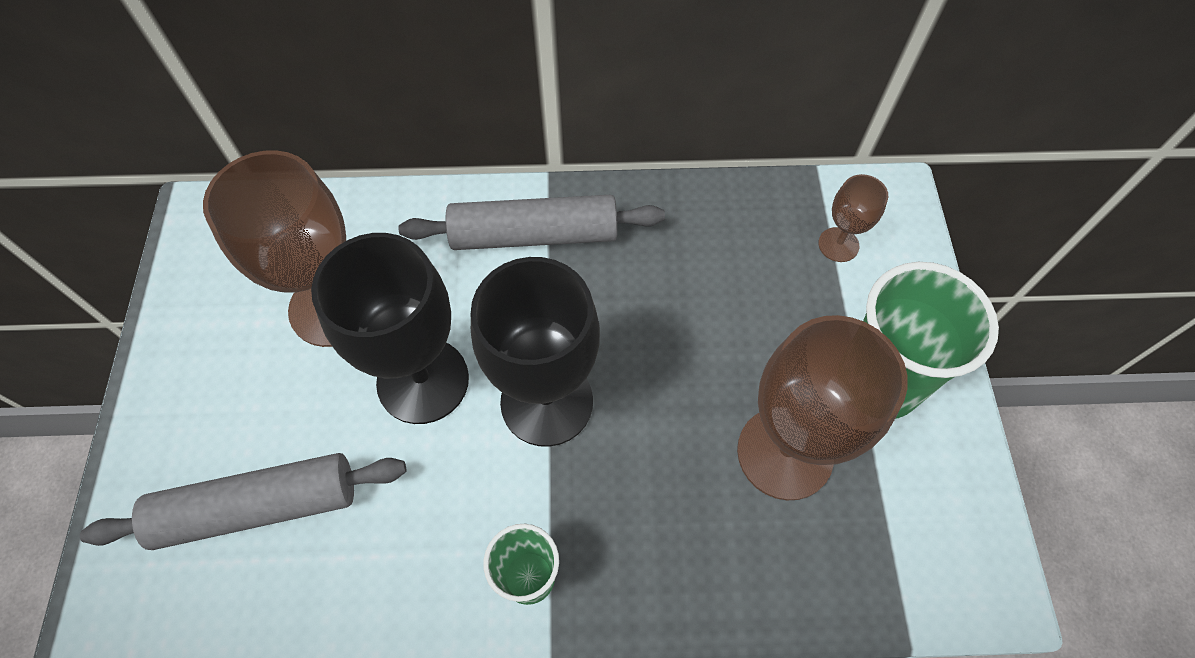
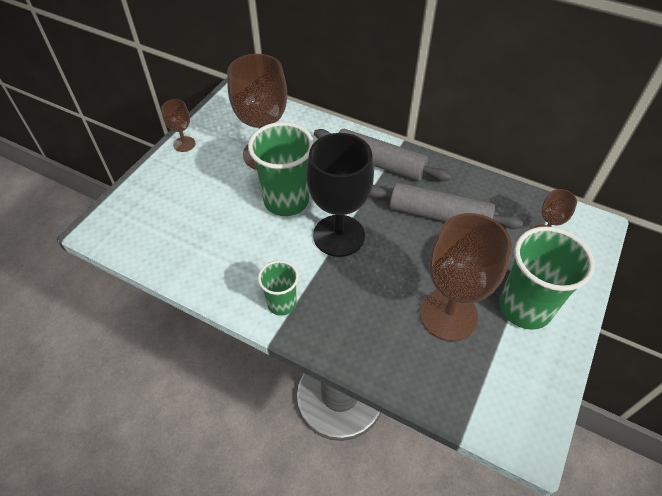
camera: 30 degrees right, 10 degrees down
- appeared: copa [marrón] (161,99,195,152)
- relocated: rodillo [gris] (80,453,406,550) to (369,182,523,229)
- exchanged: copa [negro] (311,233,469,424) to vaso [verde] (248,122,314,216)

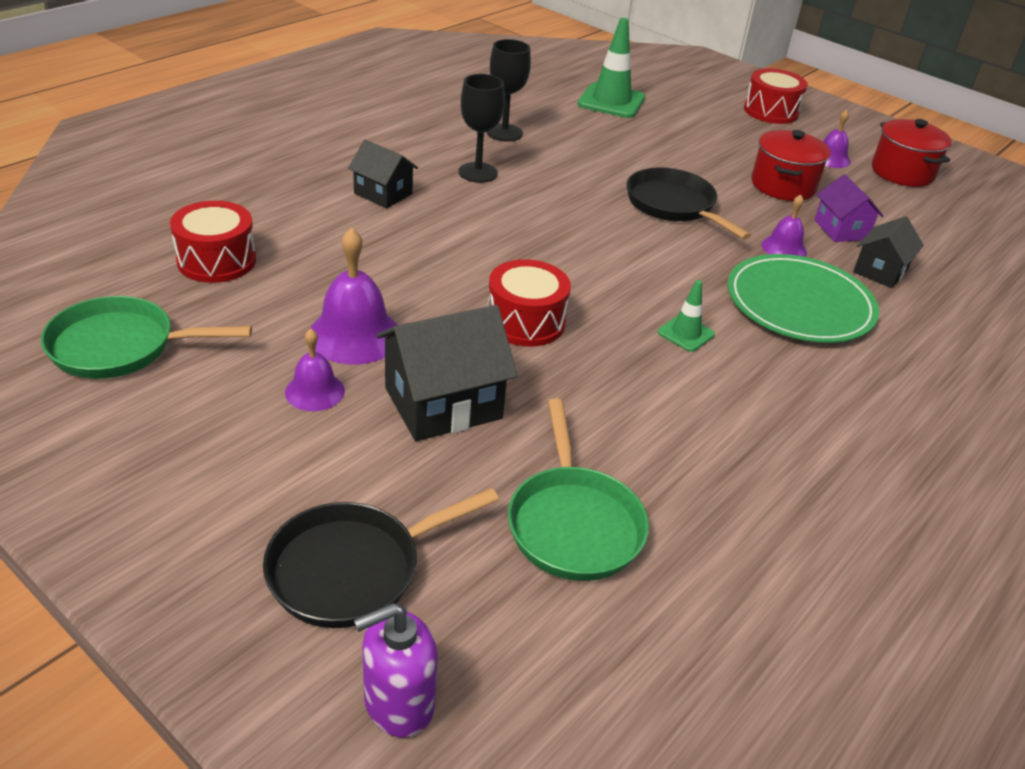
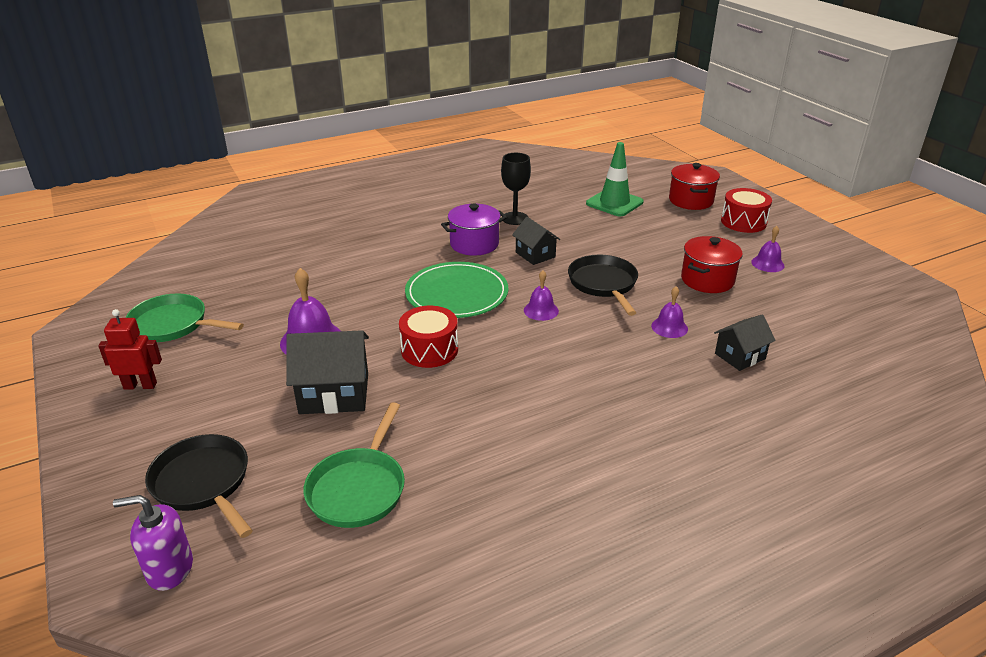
camera: 25 degrees right, 5 degrees down
- missing: tambor [rojo] (170,201,256,283)
- missing: cono de tráfico [verde] (658,280,715,352)
- missing: casa [morado] (814,174,883,242)
- appeared: robot [rojo] (98,309,162,390)
- relocated: campana [morado] (285,329,345,411) to (524,270,559,321)
- relocated: casa [negro] (348,140,418,208) to (512,217,560,265)
- relocated: plato [verde] (727,254,879,343) to (405,262,508,318)
- relocated: olla [rojo] (872,119,952,187) to (669,163,720,210)
- exchanged: copa [negro] (459,74,505,183) to olla [morado] (441,204,507,256)
- spun: sartén [negro] (263,488,499,628) = (145,434,253,538) 60 degrees clockwise

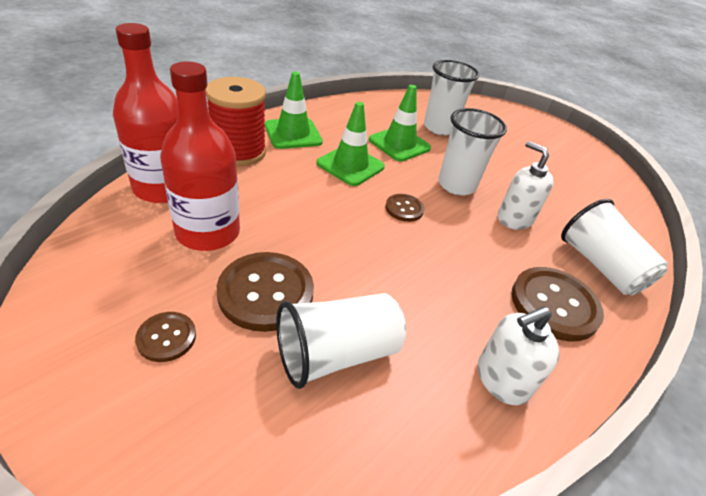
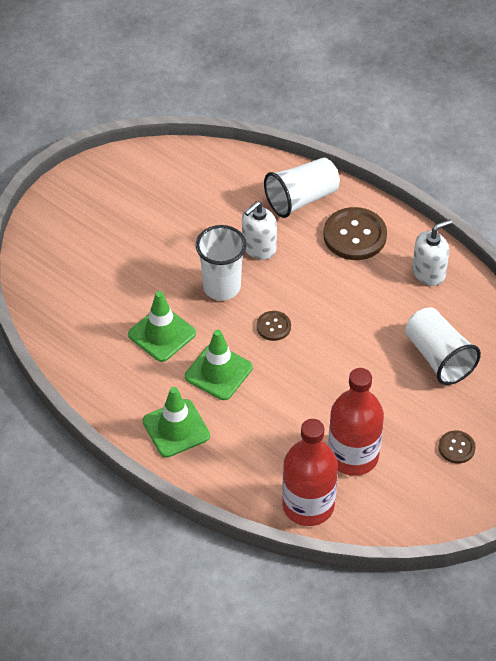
camera: 90 degrees left, 10 degrees up
- missing: carrete [rojo] (206,77,266,166)
- missing: botón [marrón] (217,252,314,332)
- missing: vaso [blanco] (424,60,479,135)
- spun: dispensador de jabón [blanco] (478,307,560,405) = (412,219,452,286) 90 degrees counterclockwise

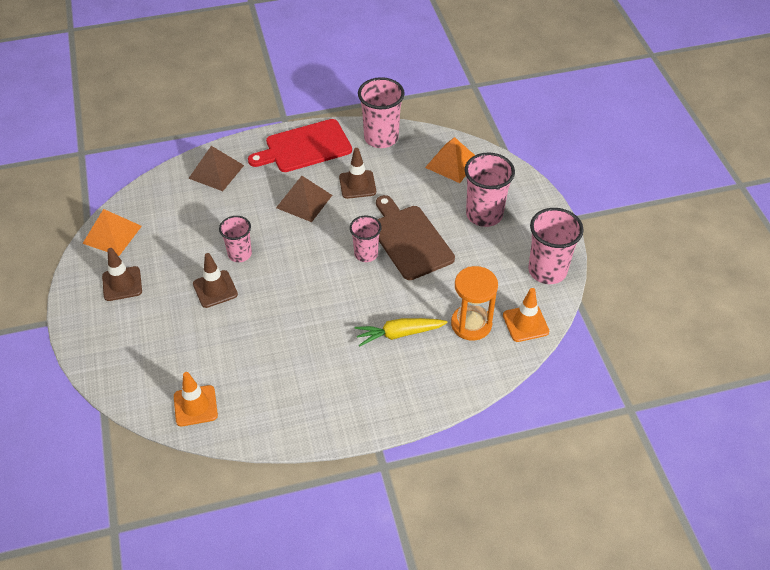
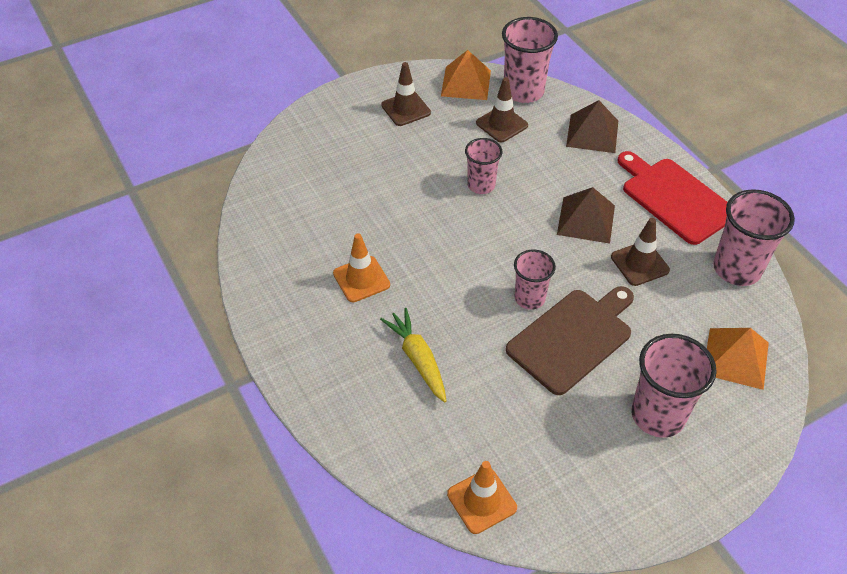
camera: 75 degrees right, 0 degrees up
- missing: reloj de arena [naranja] (451,266,498,341)
- relocated: cono de tráfico [naranja] (174,372,218,426) to (333,233,390,302)
- relocated: cono de tráfico [marrón] (193,253,238,308) to (476,77,528,142)
- relocated: vaso [rosa] (528,208,584,284) to (502,17,558,103)

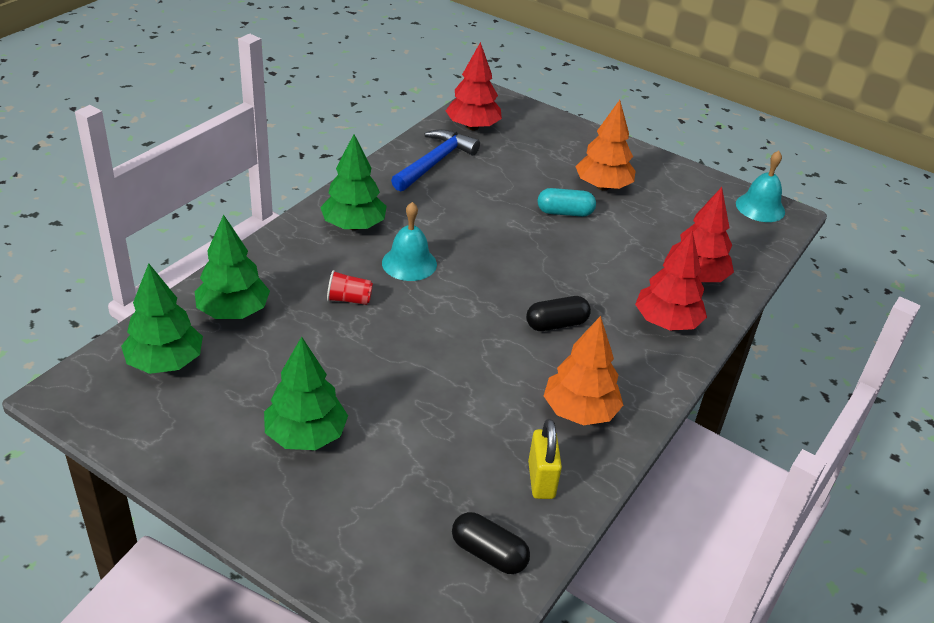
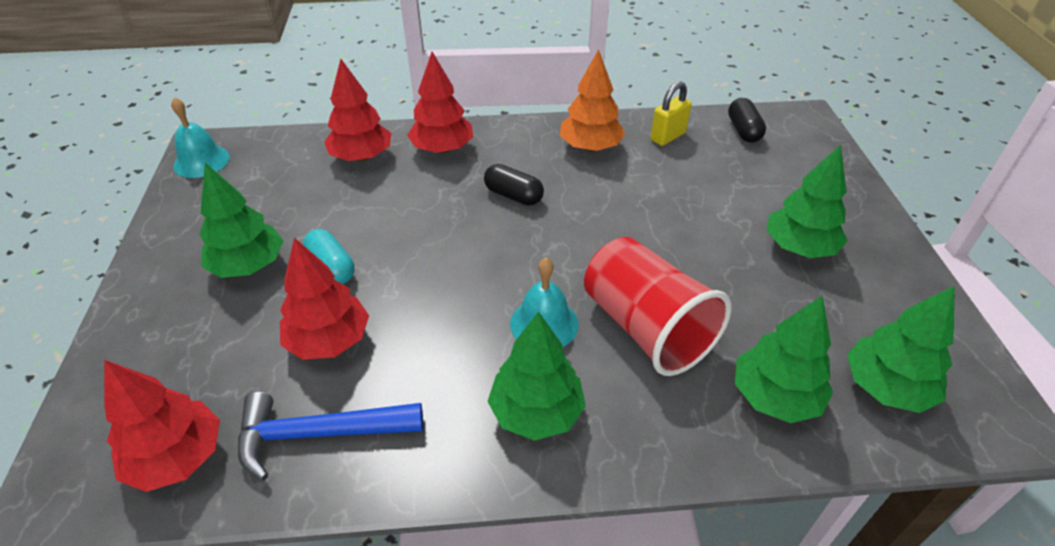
camera: 125 degrees left, 5 degrees up
- appeared: árbol [rojo] (280,238,369,360)
- colour: árbol [naranja] (575,100,635,191) to árbol [verde] (199,163,283,278)
- size: vaso [rojo] (327,270,373,305) = (584,237,732,376) x2.50

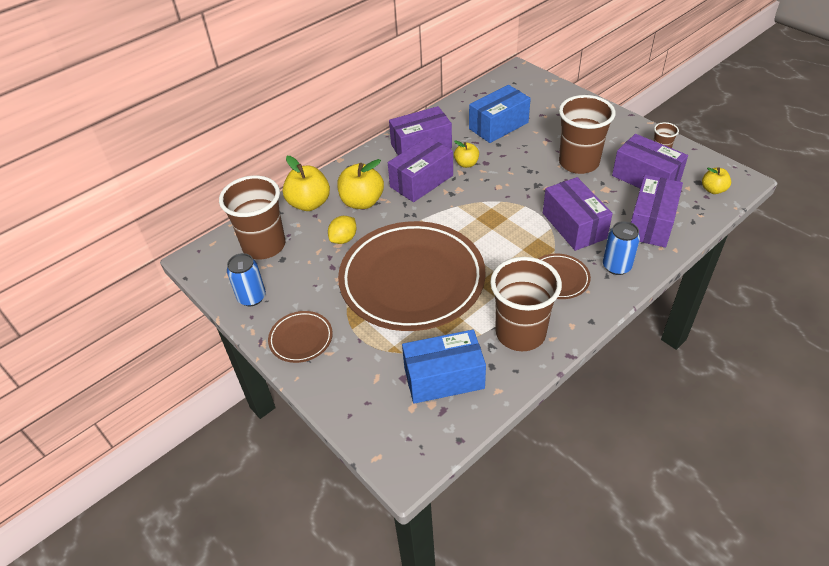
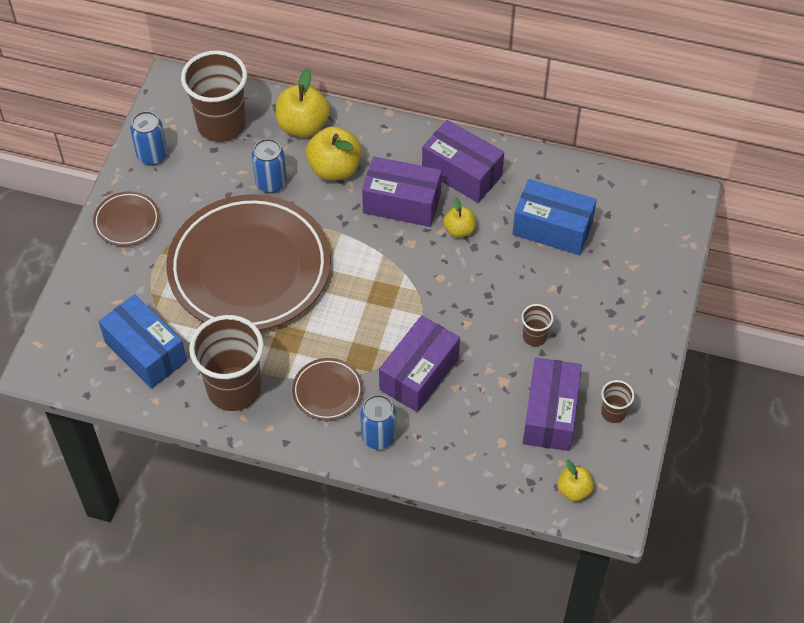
camera: 55 degrees right, 10 degrees up
- missing: caja [morado] (631,175,683,248)
- exchanged: limón [amarillo] (328,216,357,244) to lata [azul] (252,139,287,193)
- size: vaso [marrón] (559,95,615,174) = (521,304,554,346) x0.45

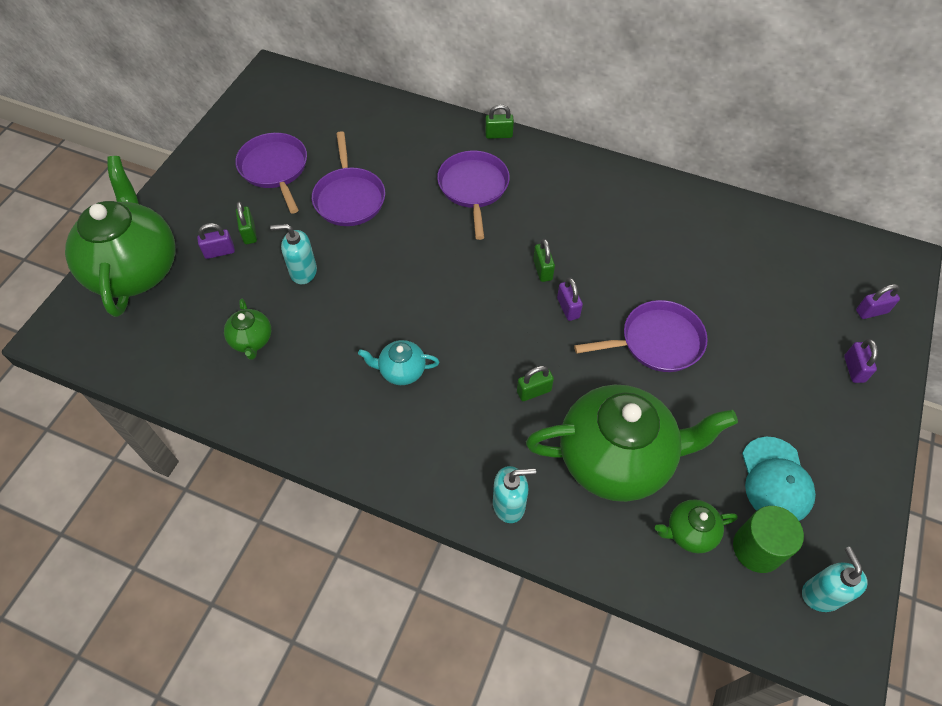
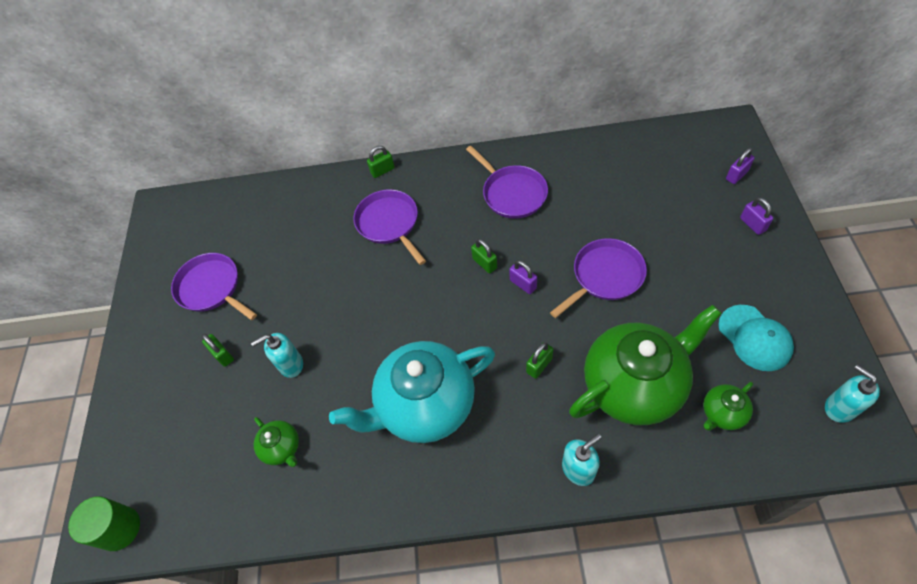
camera: 20 degrees left, 0 degrees up
- missing: tetera [verde] (65,156,176,317)
- missing: candado [morado] (197,223,235,259)
- relocated: sartén [morado] (312,131,385,226) to (466,146,548,219)
- relocated: cilindro [verde] (733,506,804,573) to (68,496,140,551)
- size: tetera [turquesa] (358,340,439,385) = (329,341,495,443) x2.29

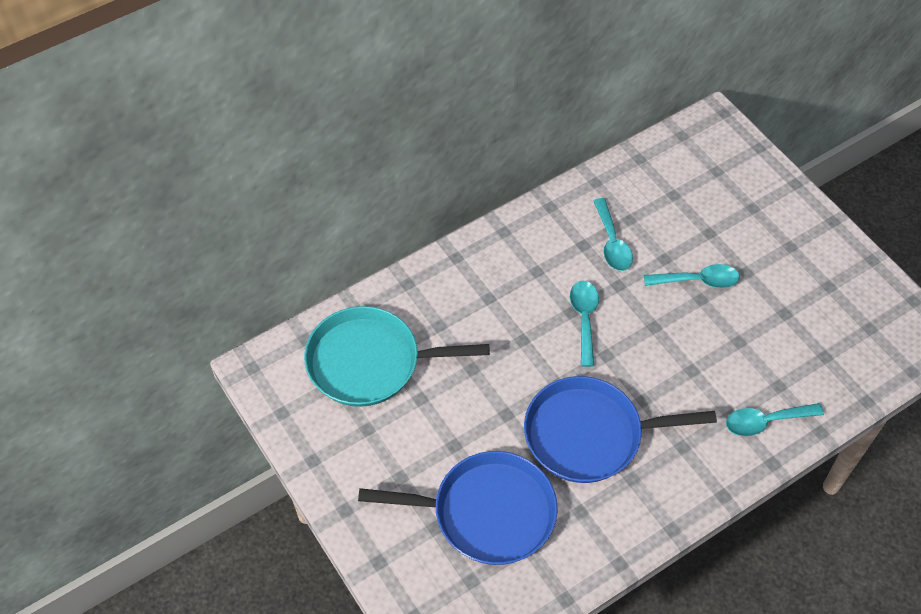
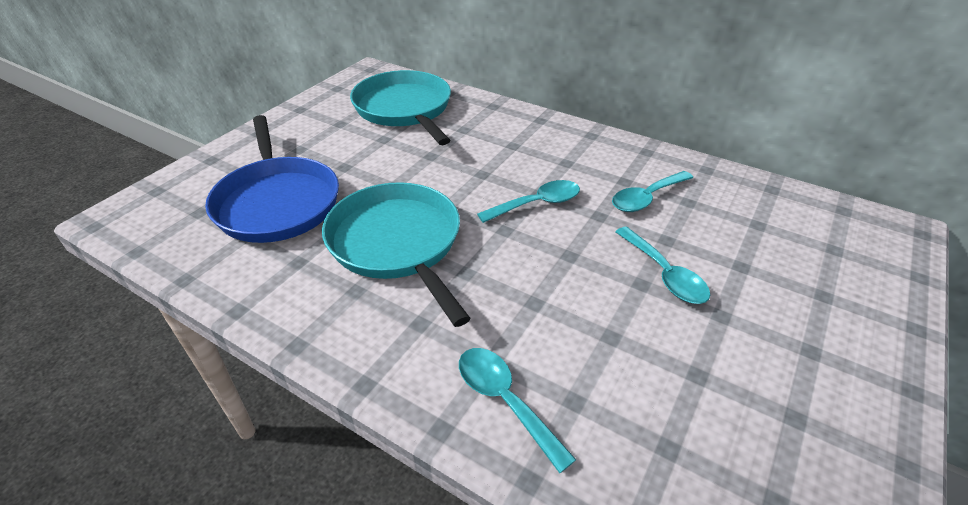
camera: 65 degrees right, 15 degrees down
- colour: sartén [azul] (524,376,717,483) to sartén [turquesa] (322,182,471,327)

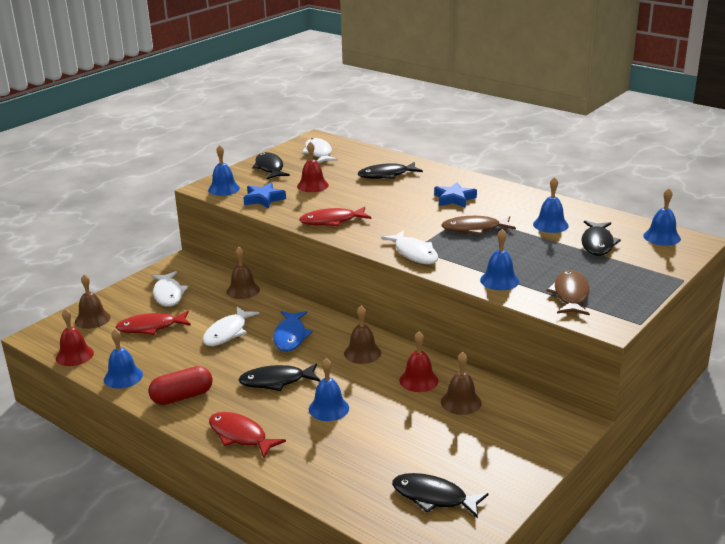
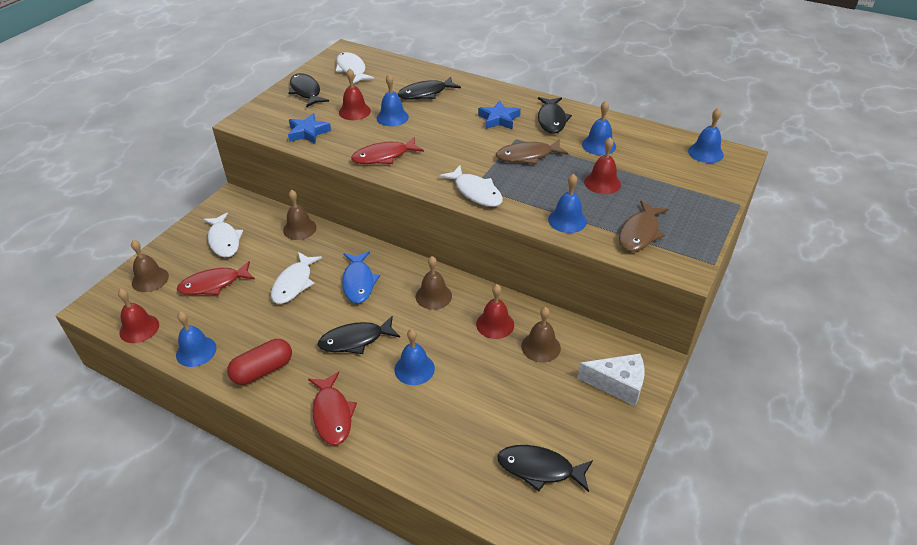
camera: 10 degrees left, 15 degrees up
- appeared: queso [blanco] (577,354,644,406)
- appeared: campana [rojo] (584,137,621,194)
- relocated: campana [azul] (208,145,240,196) to (377,74,409,126)
- relocated: pez [negro] (581,220,621,256) to (538,97,572,134)
- spun: pez [rojo] (209,412,286,458) = (308,372,357,445) 135 degrees counterclockwise
- spun: pez [marrón] (547,270,590,316) = (619,200,668,252) 150 degrees counterclockwise

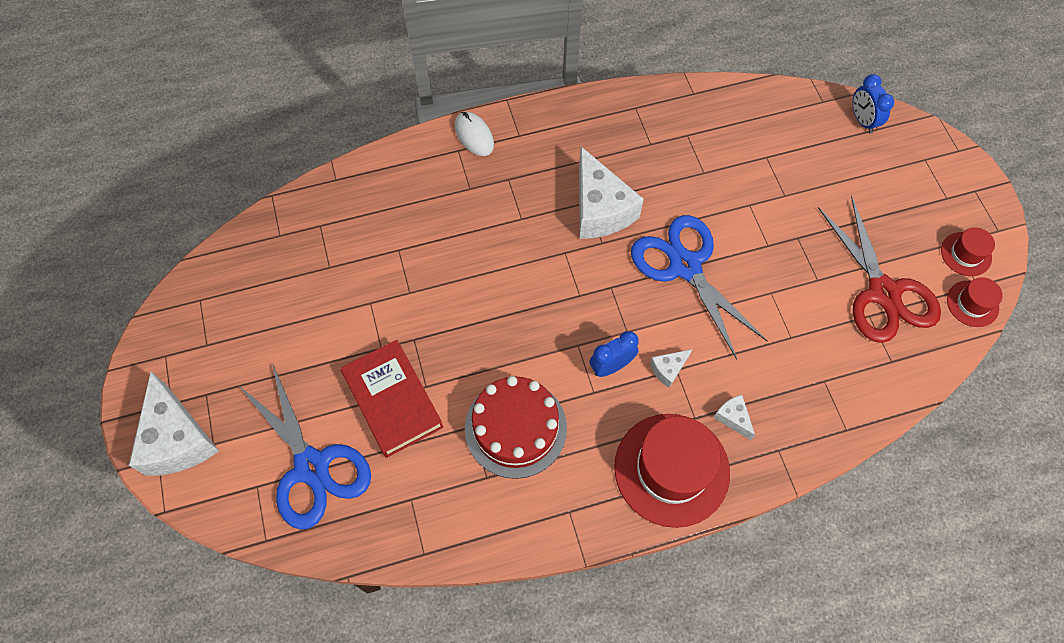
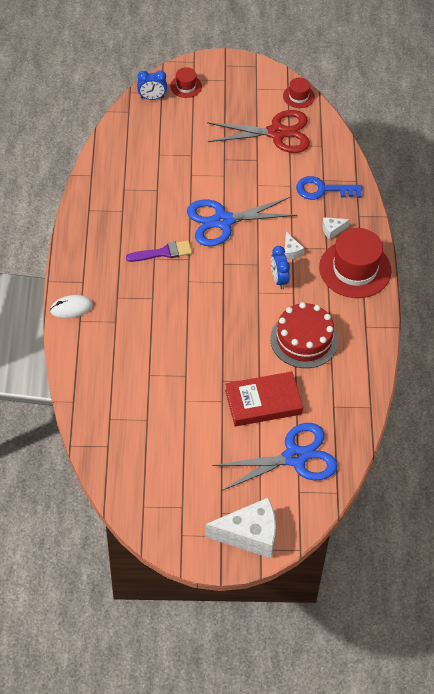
camera: 75 degrees left, 10 degrees down
- appeared: llave [azul] (296,176,363,200)
- relocated: sombrero [rojo] (941,227,995,276) to (170,67,202,98)
- exchanged: queso [blanco] (579,147,644,239) to pincel [morado] (126,240,192,262)

